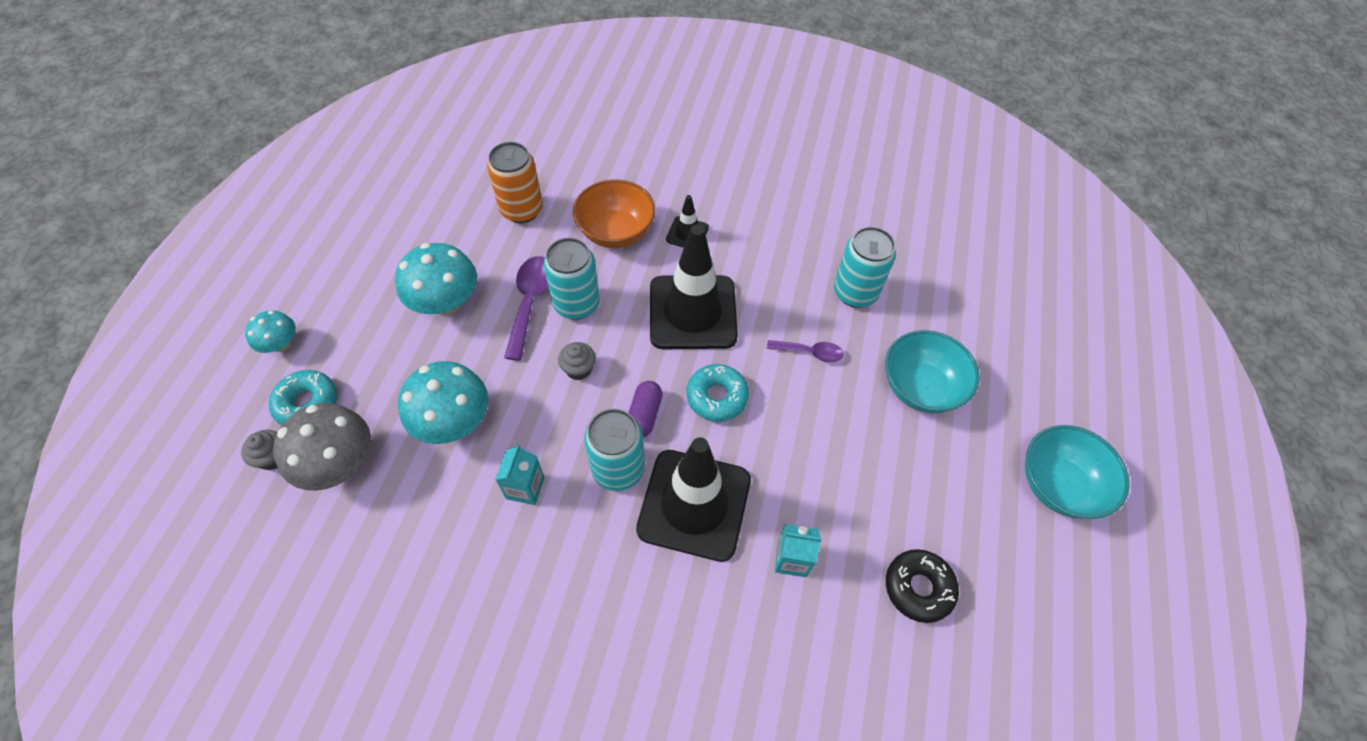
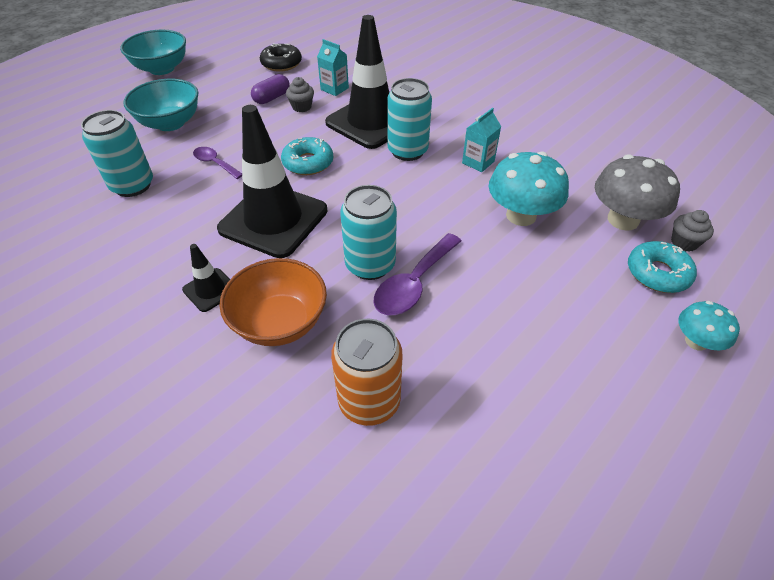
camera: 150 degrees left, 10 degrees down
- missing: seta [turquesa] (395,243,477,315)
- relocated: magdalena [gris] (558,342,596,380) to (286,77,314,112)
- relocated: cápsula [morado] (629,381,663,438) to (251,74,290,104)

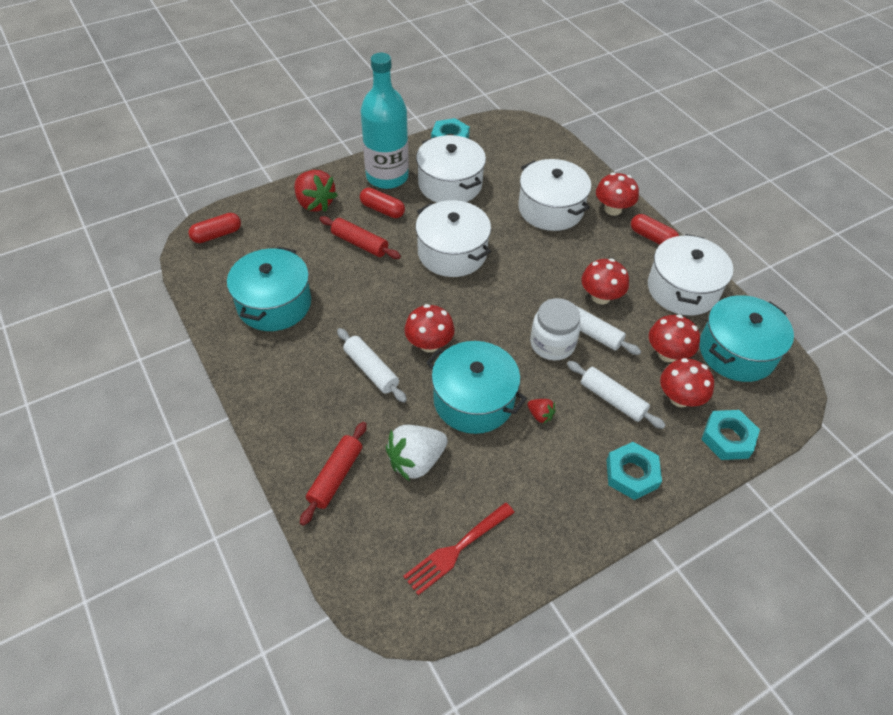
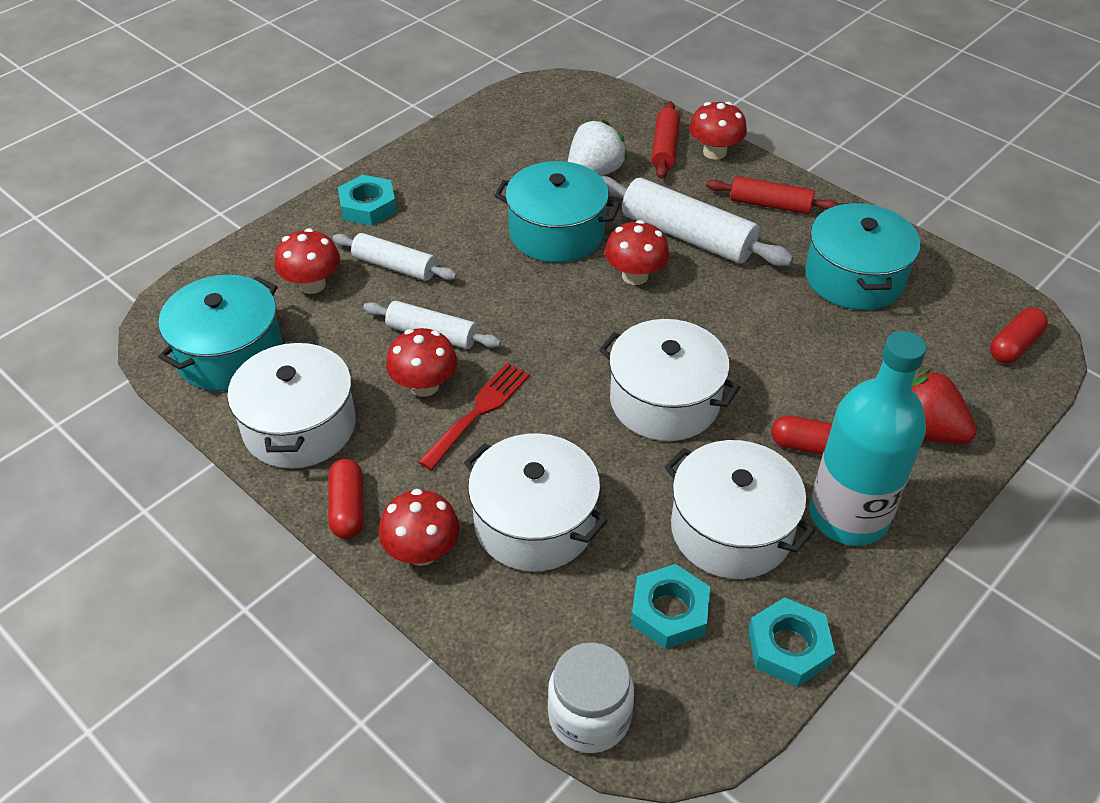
camera: 165 degrees right, 5 degrees down
- missing: fresa [rojo] (527,399,556,424)
- relocated: rodillo [rojo] (320,216,401,259) to (706,176,838,214)
- relocated: tenedor [rojo] (403,502,515,595) to (418,363,530,470)
- relocated: tarro [blanco] (530,298,581,360) to (548,642,634,753)
- relocated: seta [rojo] (649,314,700,362) to (689,101,747,160)
- relocated: tuerca [turquesa] (701,410,760,460) to (631,564,710,649)
- spun: cápsula [rojo] (631,214,679,245) = (328,459,364,539) 60 degrees clockwise
- size: rodillo [blanco] (337,328,407,403) = (601,176,794,266) x1.64

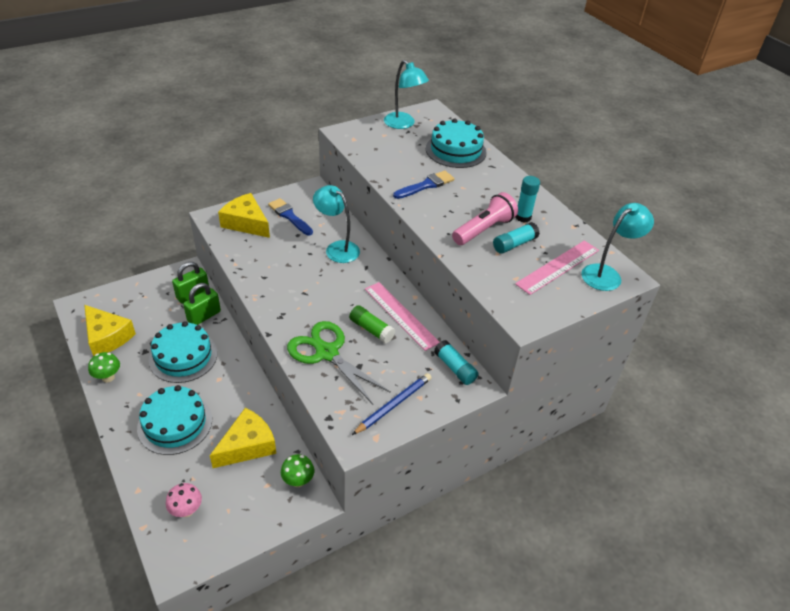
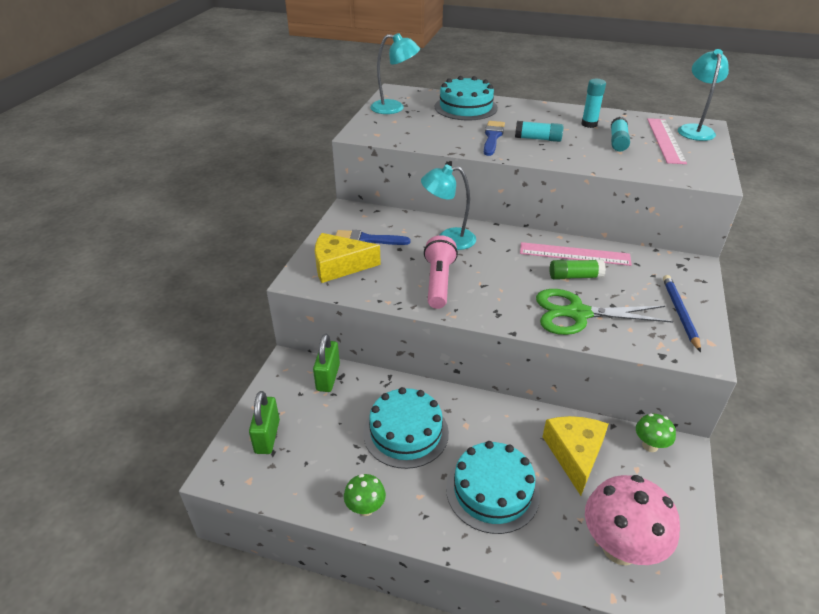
camera: 40 degrees left, 5 degrees down
- missing: queso [amarillo] (84,305,136,356)
- relocated: candado [verde] (183,283,221,325) to (249,391,280,454)
- relocated: barra de pegamento [turquesa] (434,340,478,385) to (515,121,564,142)
- relocated: lámpara de mano [rosa] (452,192,518,245) to (424,235,458,309)
- size: seta [rosa] (166,483,202,517) = (585,475,680,565) x2.00

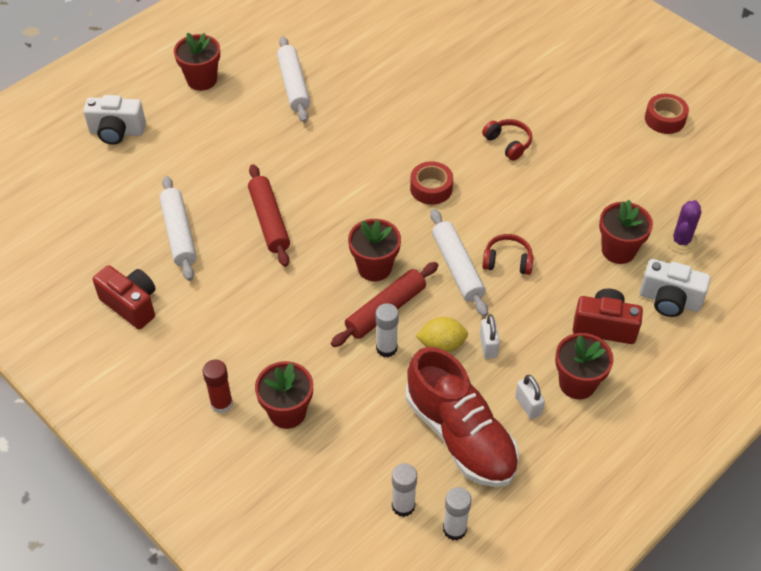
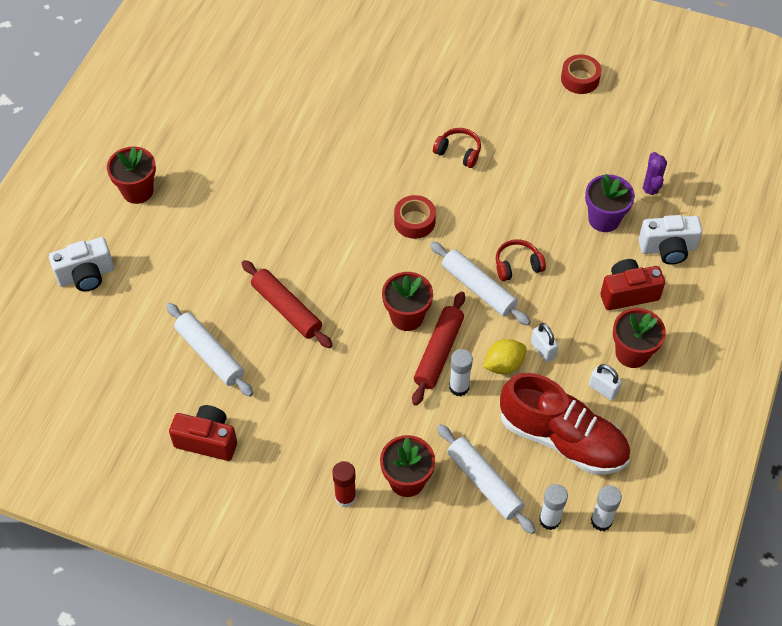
camera: 25 degrees left, 5 degrees up
- relocated: rodillo [blanco] (277,36,310,123) to (437,424,536,534)
- colour: maceta [rojo] (599,200,653,264) to maceta [morado] (585,174,635,232)

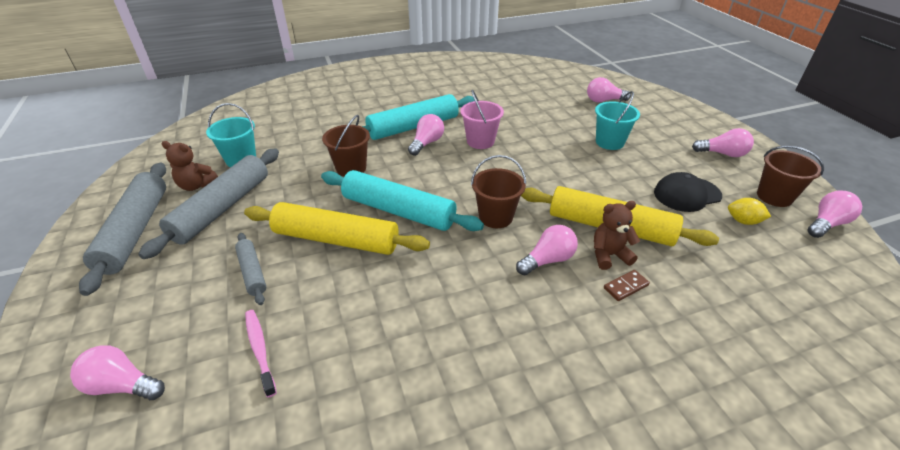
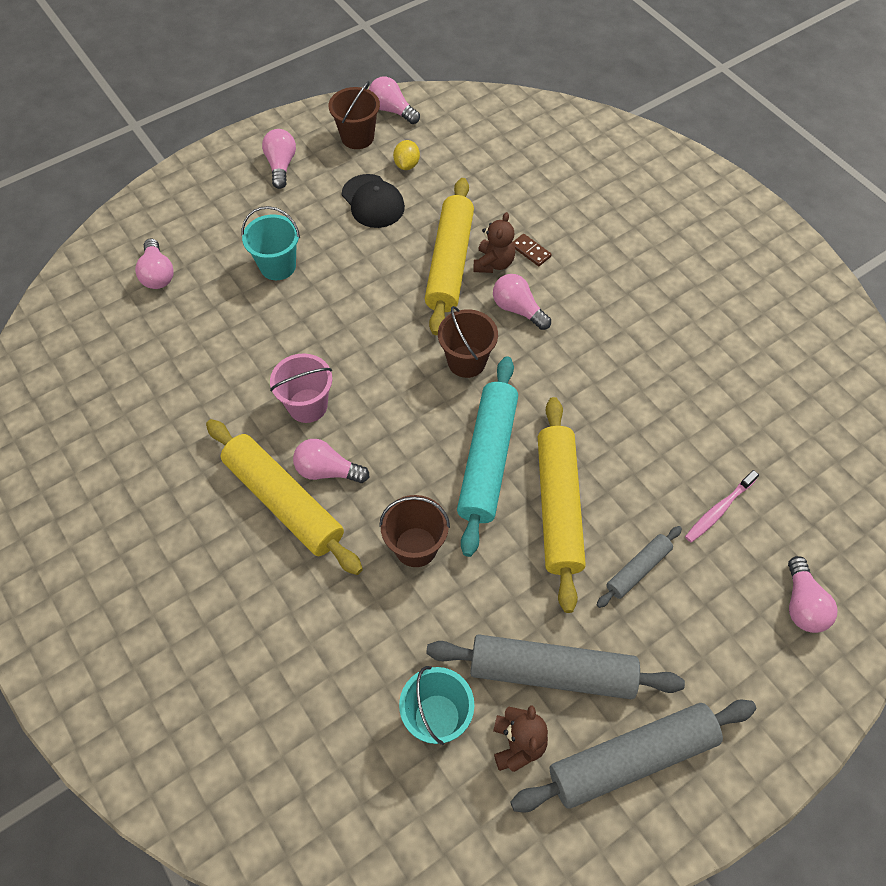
camera: 105 degrees left, 20 degrees up
- colour: rodillo [turquesa] (362,94,475,140) to rodillo [amarillo] (206,419,363,575)
- spun: osito [marrón] (594,201,640,270) = (474,212,515,273) 135 degrees counterclockwise

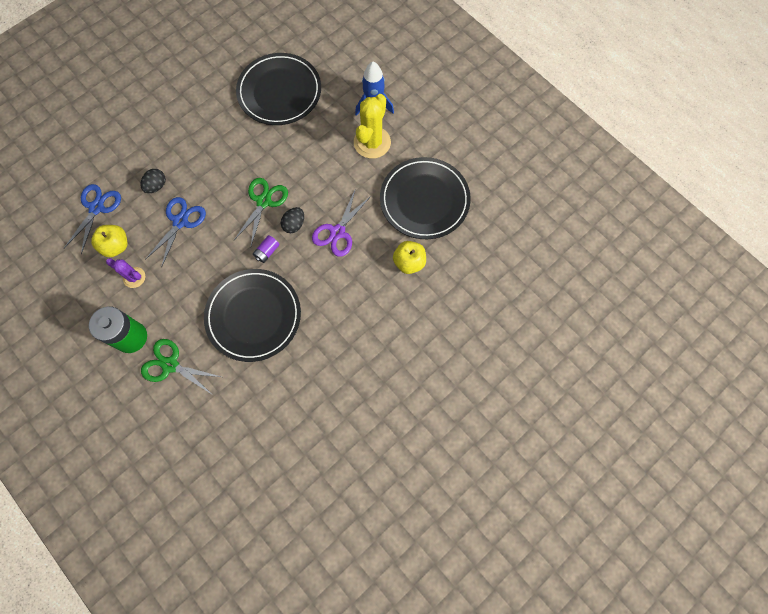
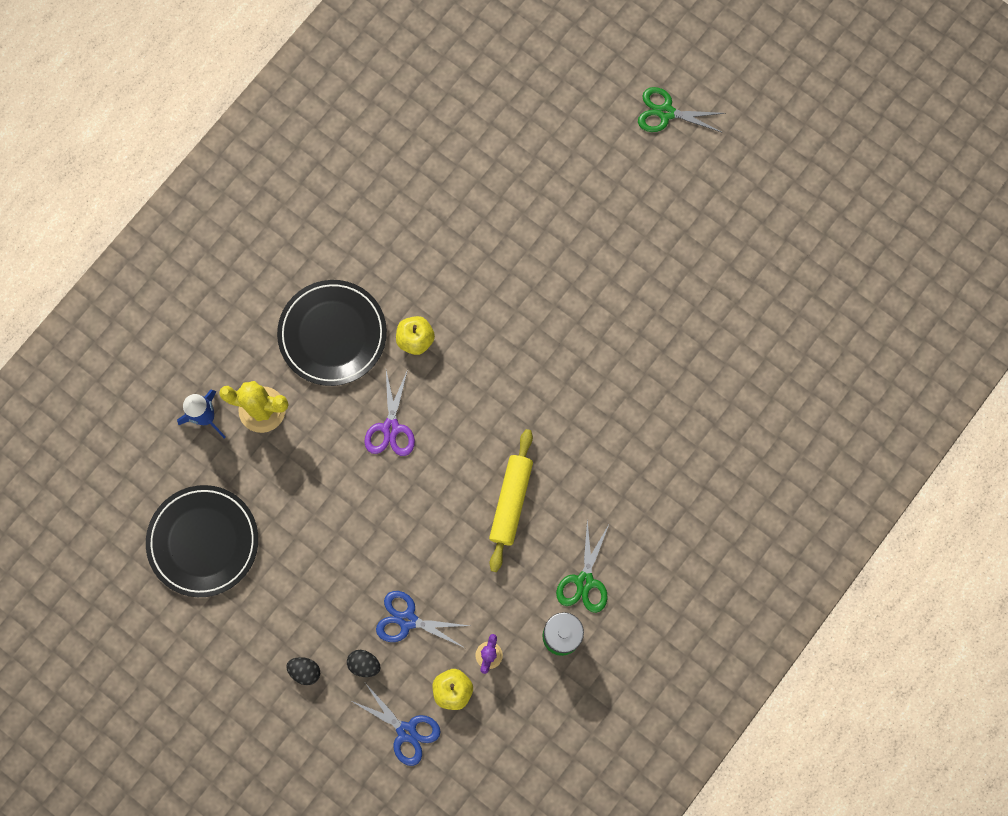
camera: 100 degrees left, 5 degrees up
- missing: pila [morado] (253,235,279,263)
- relocated: tijeras [verde] (233,178,288,246) to (638,87,725,133)
- relocated: huevo [negro] (281,207,304,233) to (286,657,320,685)
- exchanged: plato [negro] (204,269,301,362) to rodillo [amarillo] (489,429,533,572)
- spun: tijeras [azul] (64,184,121,254) = (352,684,441,766) 150 degrees counterclockwise
- spun: tijeras [morado] (312,188,371,257) = (364,369,415,456) 75 degrees clockwise

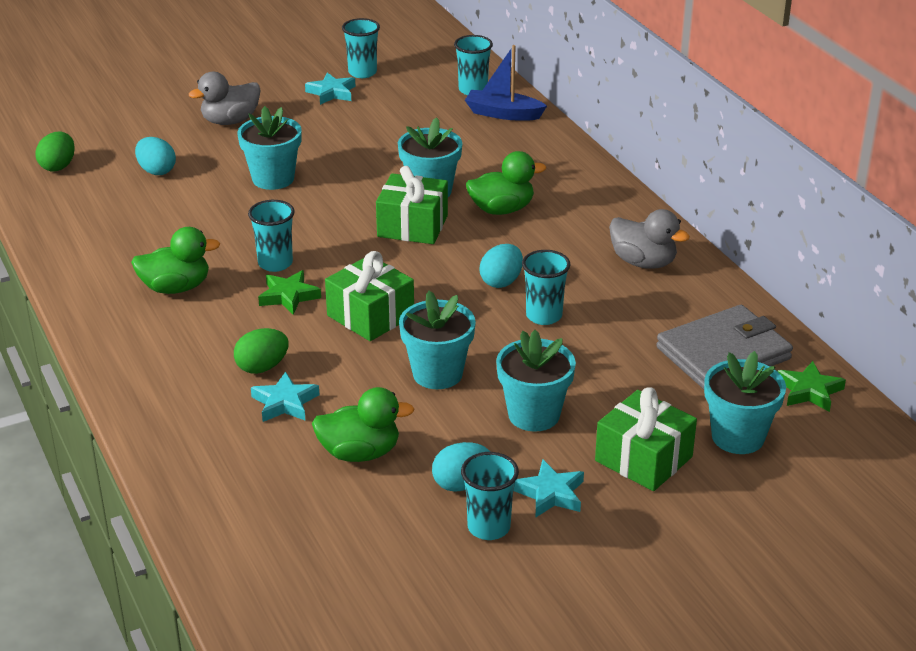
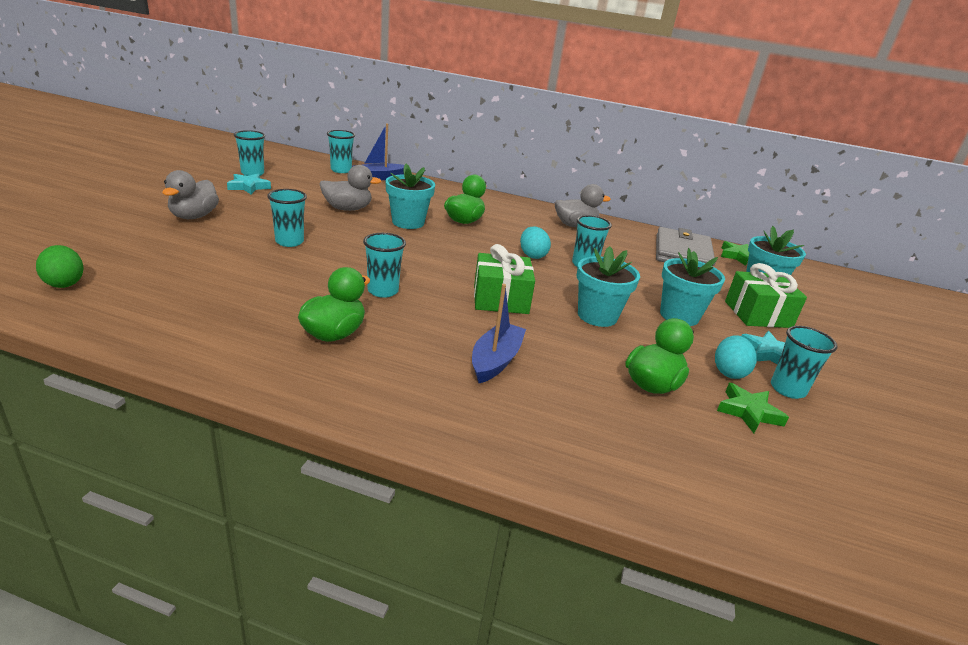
camera: 50 degrees left, 5 degrees down
- missing: huevo [turquesa] (135,137,176,175)
- missing: estrella [turquesa] (251,372,319,422)
- missing: regalo [verde] (376,166,448,244)
- appeared: pato [gris] (319,165,382,211)
- relocated: estrella [verde] (258,270,321,315) to (717,383,789,433)
- exchanged: huevo [verde] (234,328,289,374) to barco [azul] (472,284,526,383)
- exchanged: maceta [turquesa] (238,106,302,190) to vaso [turquesa] (267,189,307,247)

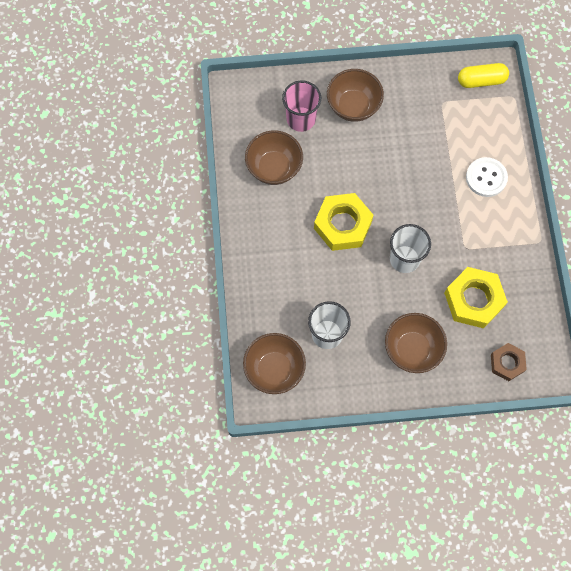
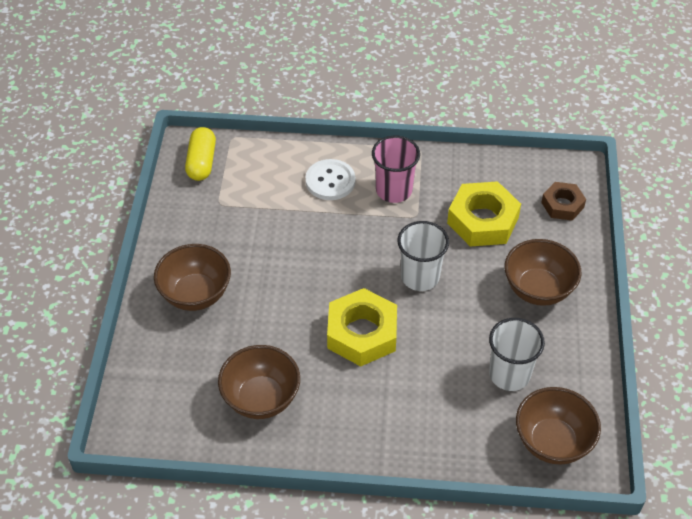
camera: 80 degrees left, 20 degrees down
- relocated: vaso [rosa] (282,80,321,132) to (372,136,420,203)

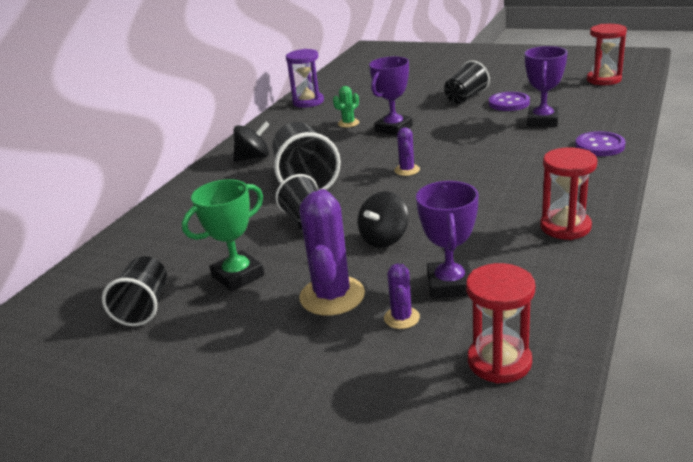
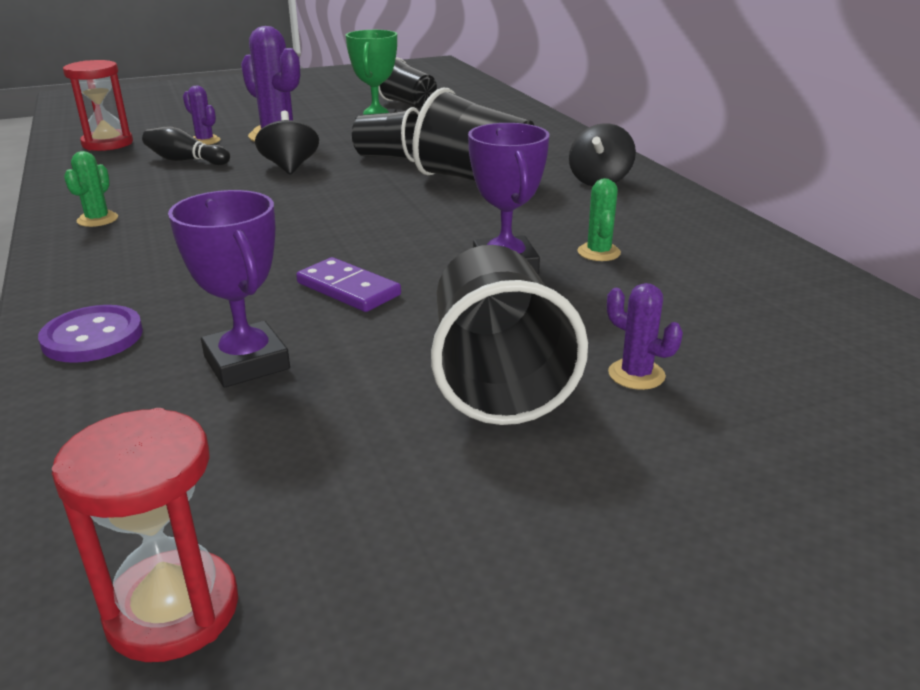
camera: 130 degrees right, 0 degrees up
- missing: reloj de arena [morado] (286,49,324,108)
- missing: botón [morado] (489,92,530,111)
- appeared: ficha de dominó [morado] (296,257,401,312)
- relocated: cactus [morado] (394,127,420,176) to (607,283,683,390)
- exchanged: trofeo [morado] (416,181,478,298) to bolo [negro] (142,126,230,165)
- exchanged: reloj de arena [rojo] (540,147,598,240) to cactus [verde] (64,151,118,227)
- size: vaso [negro] (444,60,490,104) = (431,245,588,425) x1.55

